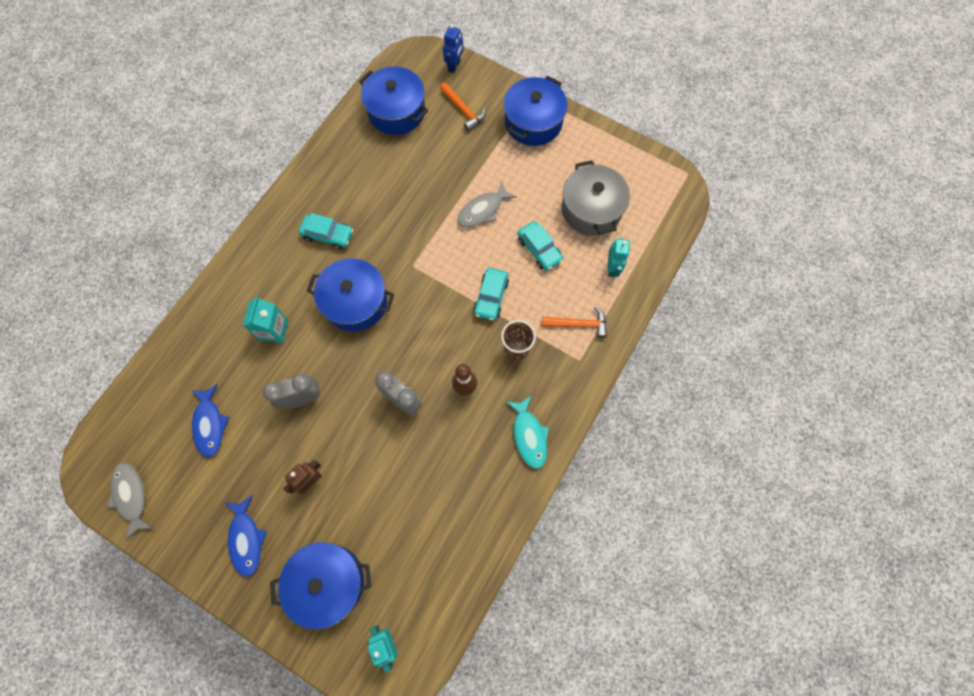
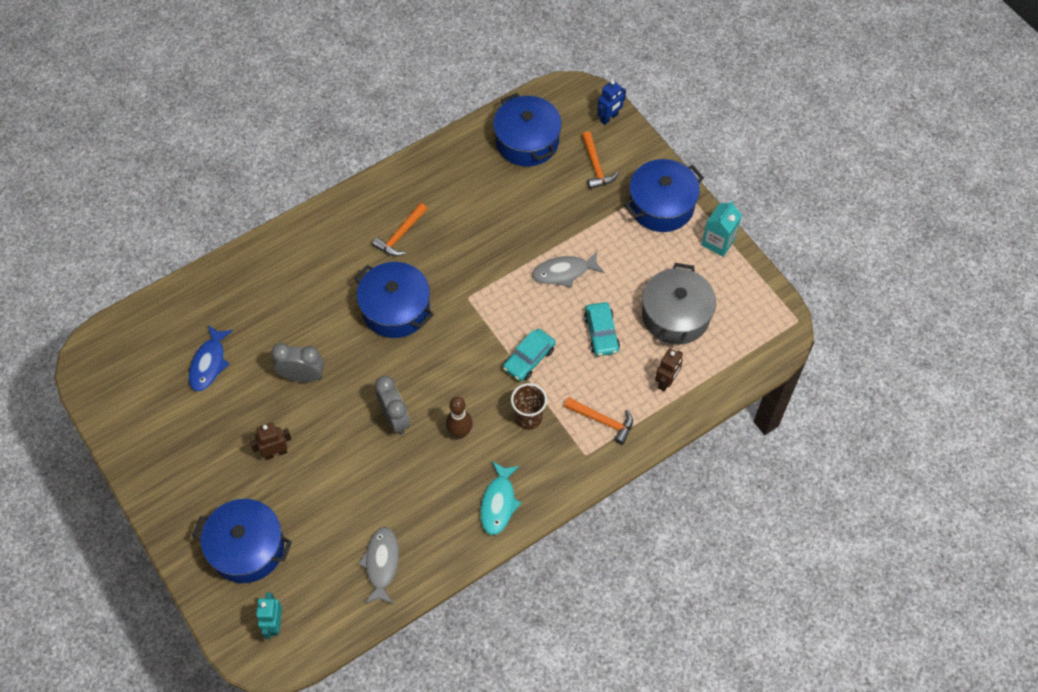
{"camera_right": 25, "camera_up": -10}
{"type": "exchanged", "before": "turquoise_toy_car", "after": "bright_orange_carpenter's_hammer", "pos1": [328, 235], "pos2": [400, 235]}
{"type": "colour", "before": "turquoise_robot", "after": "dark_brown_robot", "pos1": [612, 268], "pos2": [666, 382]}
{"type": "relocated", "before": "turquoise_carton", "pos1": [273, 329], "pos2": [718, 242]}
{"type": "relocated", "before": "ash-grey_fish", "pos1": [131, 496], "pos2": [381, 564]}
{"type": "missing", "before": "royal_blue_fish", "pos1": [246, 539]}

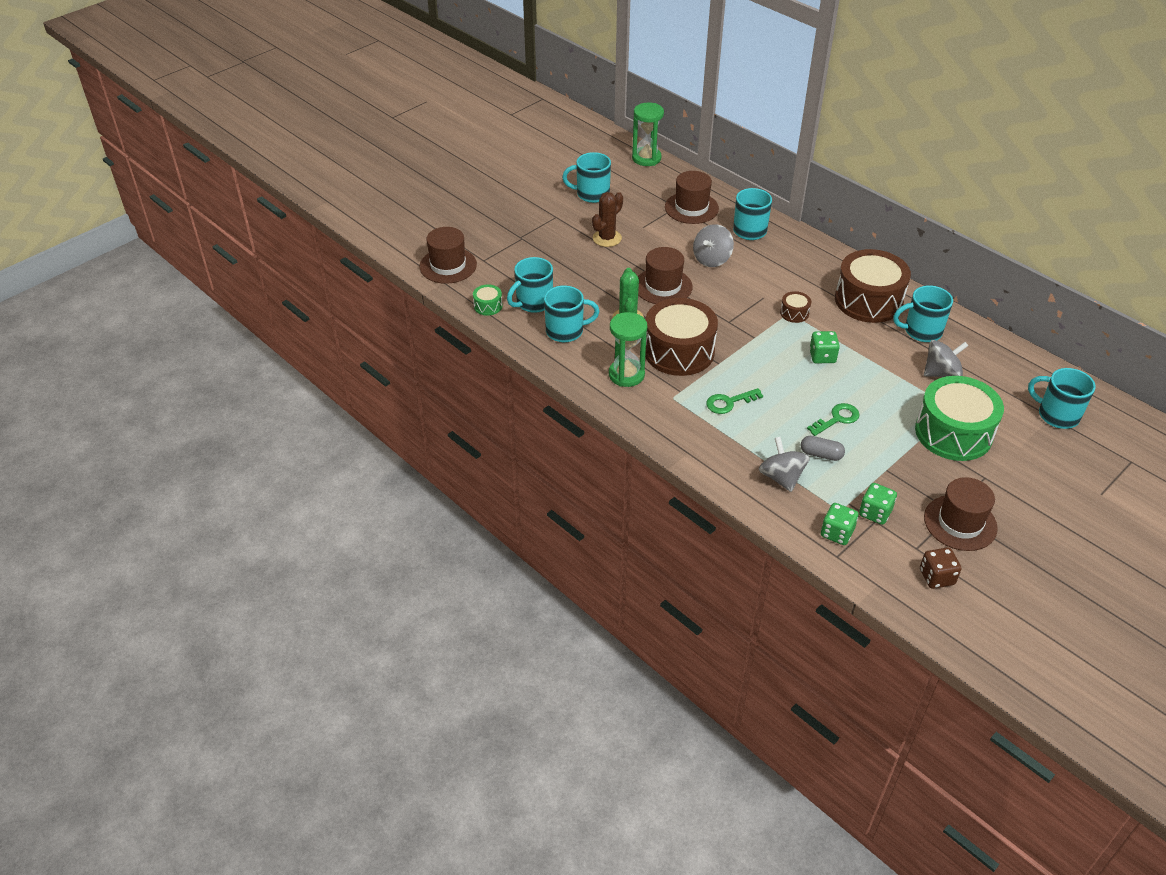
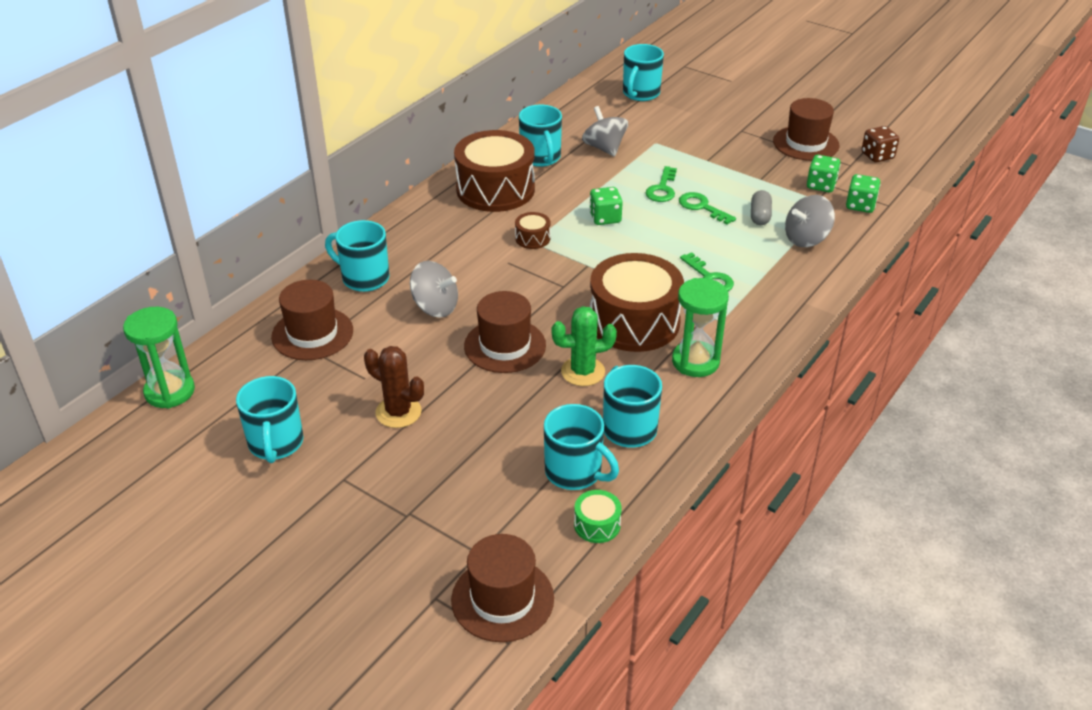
{"camera_right": -100, "camera_up": -5}
{"type": "missing", "before": "green_toy_drum", "pos1": [953, 433]}
{"type": "appeared", "after": "green_latchkey", "pos2": [662, 189]}

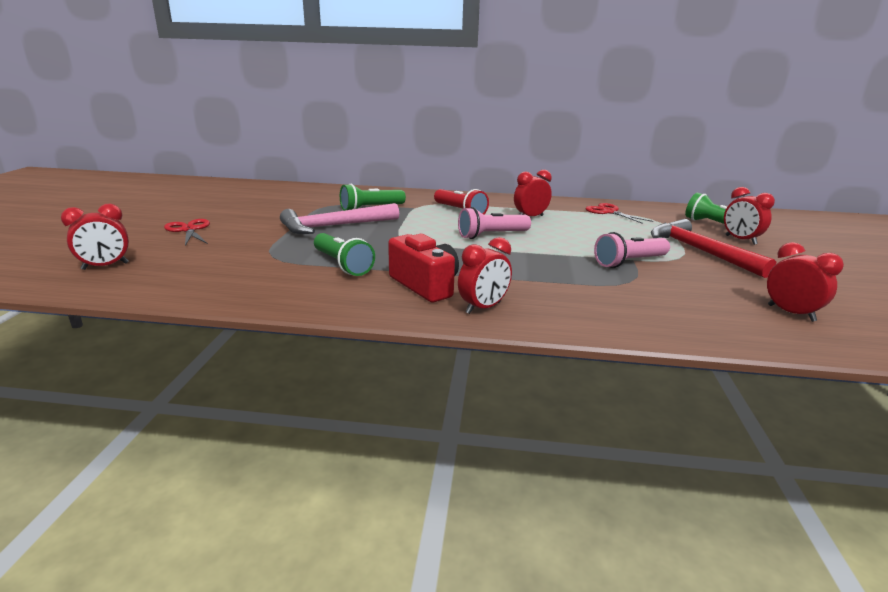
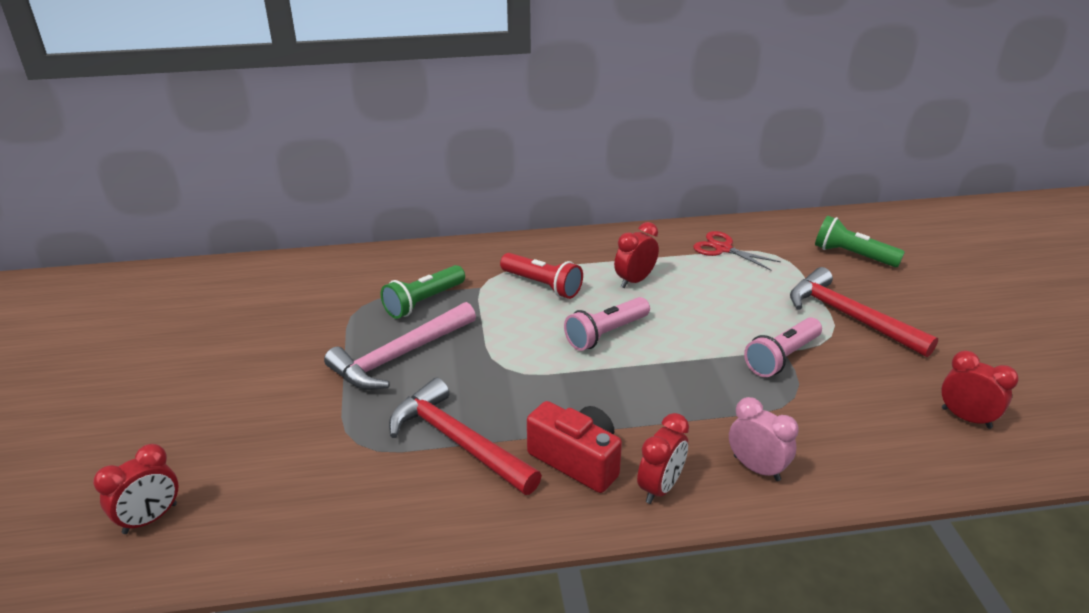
{"camera_right": -15, "camera_up": 10}
{"type": "missing", "before": "scarlet_bedside_clock", "pos1": [740, 240]}
{"type": "missing", "before": "scarlet_pair_of_scissors", "pos1": [189, 230]}
{"type": "exchanged", "before": "green_flashlight", "after": "scarlet_carpenter's_hammer", "pos1": [343, 265], "pos2": [458, 441]}
{"type": "appeared", "after": "rosy_bedside_clock", "pos2": [756, 468]}

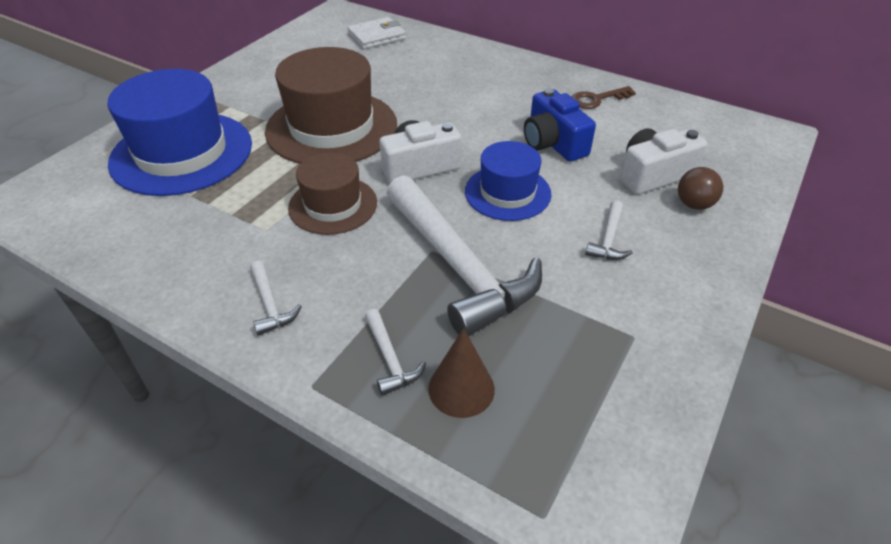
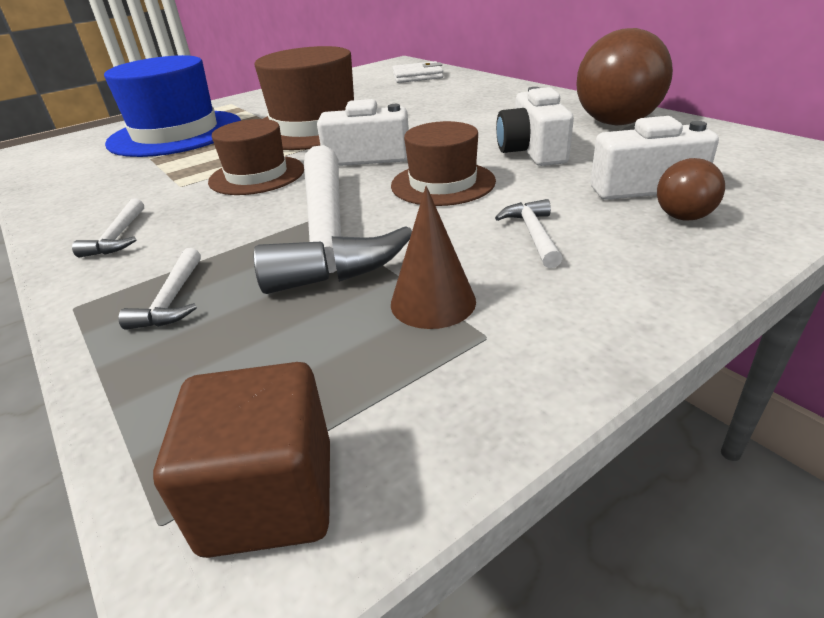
{"camera_right": 25, "camera_up": -10}
{"type": "exchanged", "before": "dark_brown_latchkey", "after": "dark_brown_play_ball", "pos1": [597, 99], "pos2": [616, 123]}
{"type": "colour", "before": "royal_blue_camera", "after": "white_camera", "pos1": [553, 143], "pos2": [532, 151]}
{"type": "colour", "before": "royal_blue_tall_hat", "after": "dark_brown_tall_hat", "pos1": [507, 192], "pos2": [443, 183]}
{"type": "spun", "before": "white_carpenter's_hammer", "pos1": [608, 239], "pos2": [533, 234], "turn": 135}
{"type": "relocated", "before": "dark_brown_cone", "pos1": [461, 388], "pos2": [433, 302]}
{"type": "appeared", "after": "dark_brown_solid_cube", "pos2": [269, 496]}

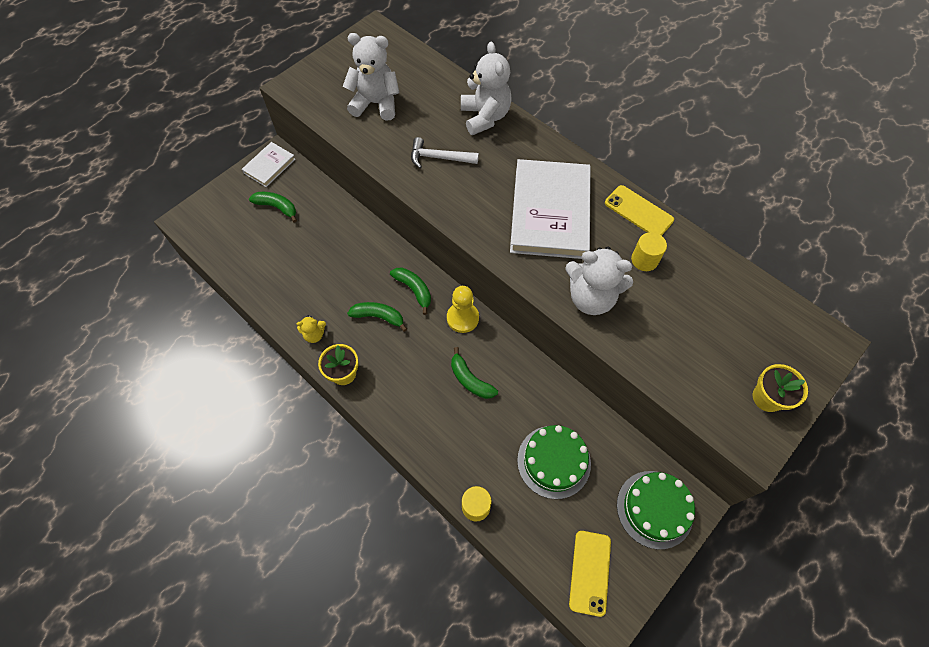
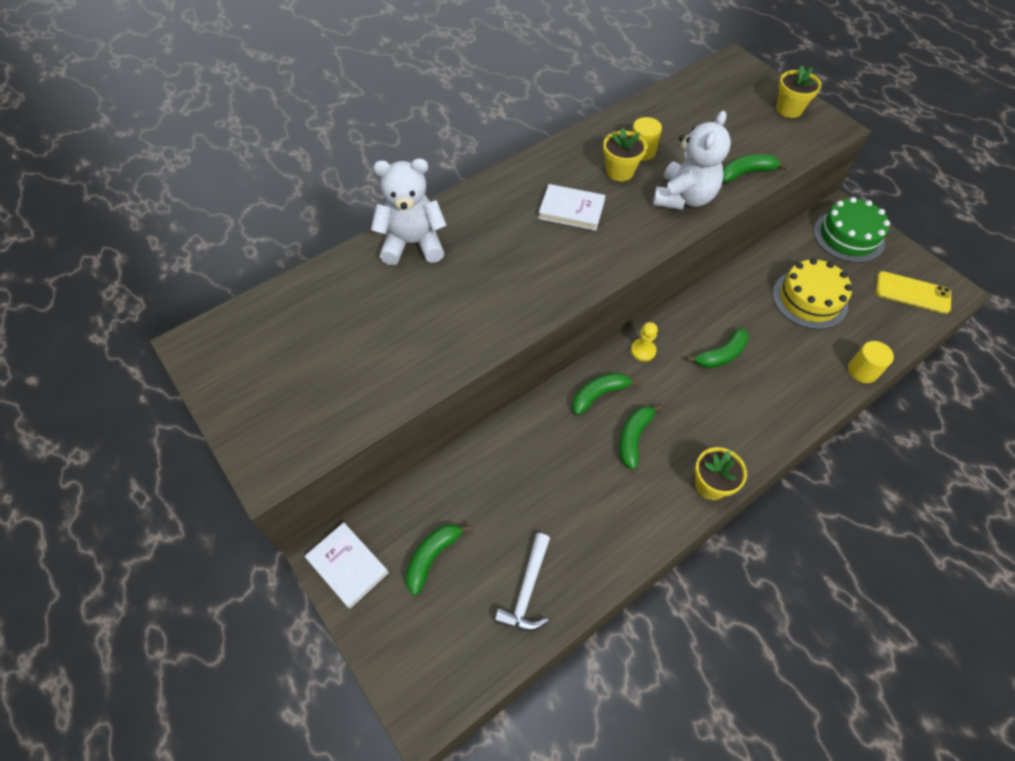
{"camera_right": -80, "camera_up": -5}
{"type": "missing", "before": "white_teddy", "pos1": [376, 104]}
{"type": "relocated", "before": "white_carpenter's_hammer", "pos1": [439, 158], "pos2": [527, 590]}
{"type": "size", "before": "white_book", "pos1": [550, 212], "pos2": [571, 210], "scale": 0.5}
{"type": "missing", "before": "yellow_smartphone", "pos1": [638, 211]}
{"type": "size", "before": "yellow_pawn", "pos1": [462, 318], "pos2": [643, 351], "scale": 0.66}
{"type": "missing", "before": "yellow_teddy", "pos1": [314, 335]}
{"type": "colour", "before": "green_layer_cake", "after": "yellow_layer_cake", "pos1": [553, 461], "pos2": [809, 299]}
{"type": "appeared", "after": "yellow_plant_pot", "pos2": [620, 171]}
{"type": "appeared", "after": "green_toy_banana", "pos2": [746, 173]}

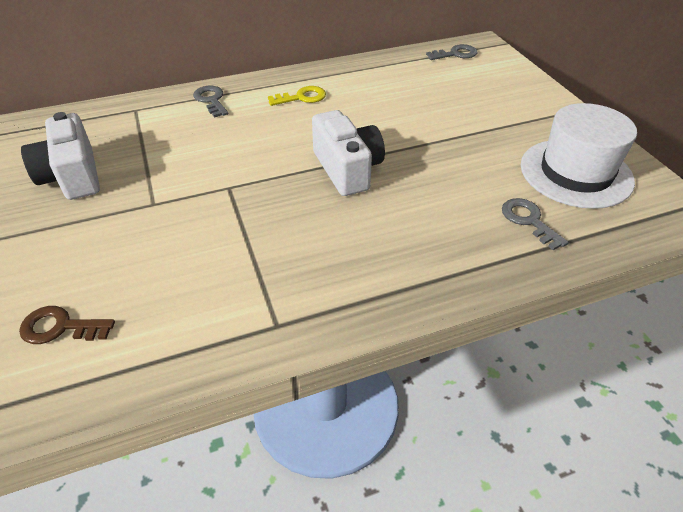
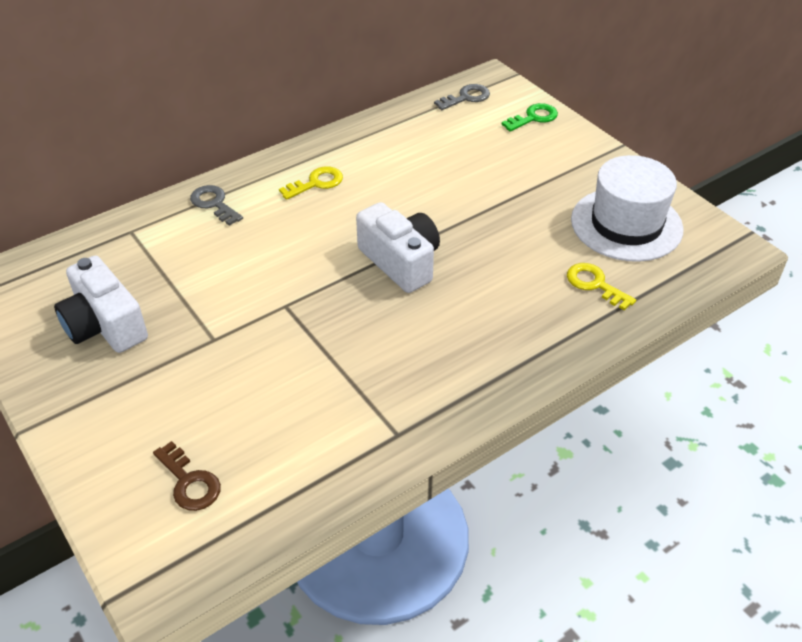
{"camera_right": -15, "camera_up": 0}
{"type": "colour", "before": "ash-grey_latchkey", "after": "yellow_latchkey", "pos1": [529, 221], "pos2": [595, 284]}
{"type": "spun", "before": "dark_brown_latchkey", "pos1": [60, 327], "pos2": [189, 482], "turn": -120}
{"type": "appeared", "after": "green_latchkey", "pos2": [533, 118]}

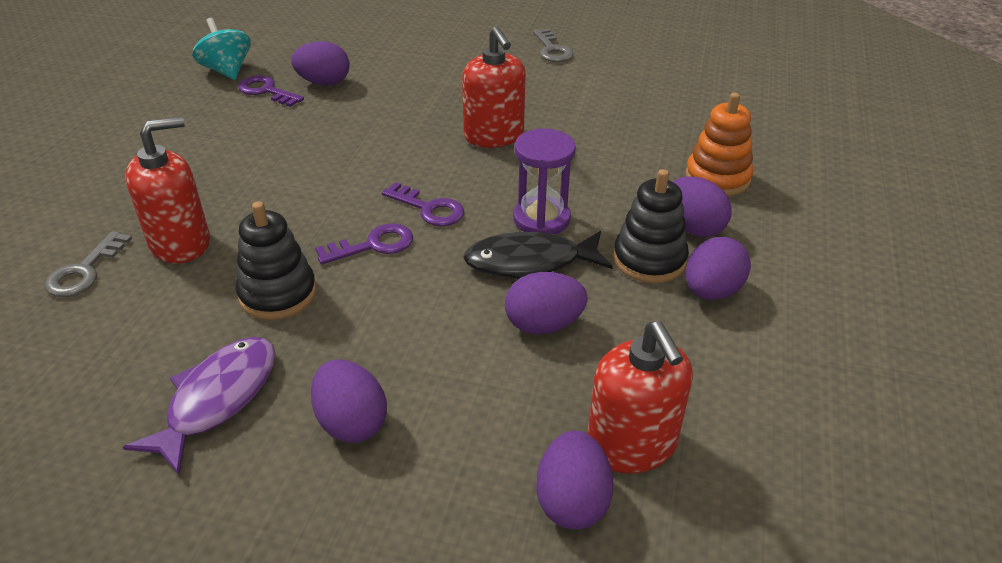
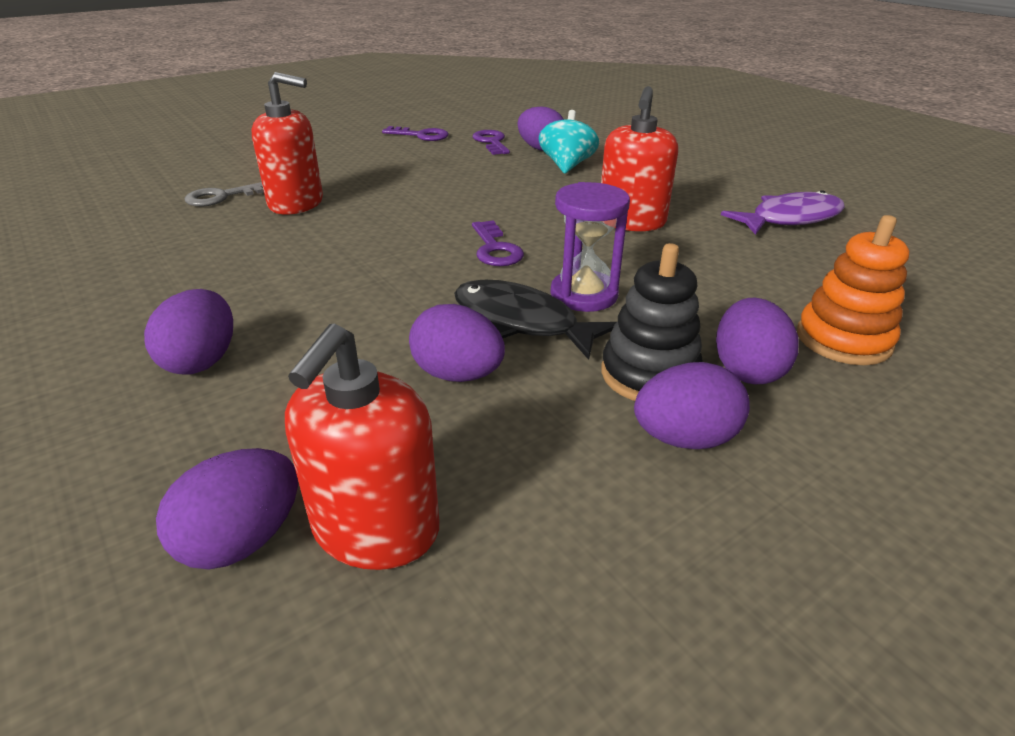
{"camera_right": 40, "camera_up": -5}
{"type": "relocated", "before": "turquoise_toy_top", "pos1": [227, 71], "pos2": [567, 166]}
{"type": "missing", "before": "ash-grey_latchkey", "pos1": [552, 50]}
{"type": "missing", "before": "ebony_stacking_toy", "pos1": [278, 294]}
{"type": "relocated", "before": "violet_latchkey", "pos1": [373, 245], "pos2": [421, 135]}
{"type": "relocated", "before": "violet_fish", "pos1": [217, 399], "pos2": [790, 219]}

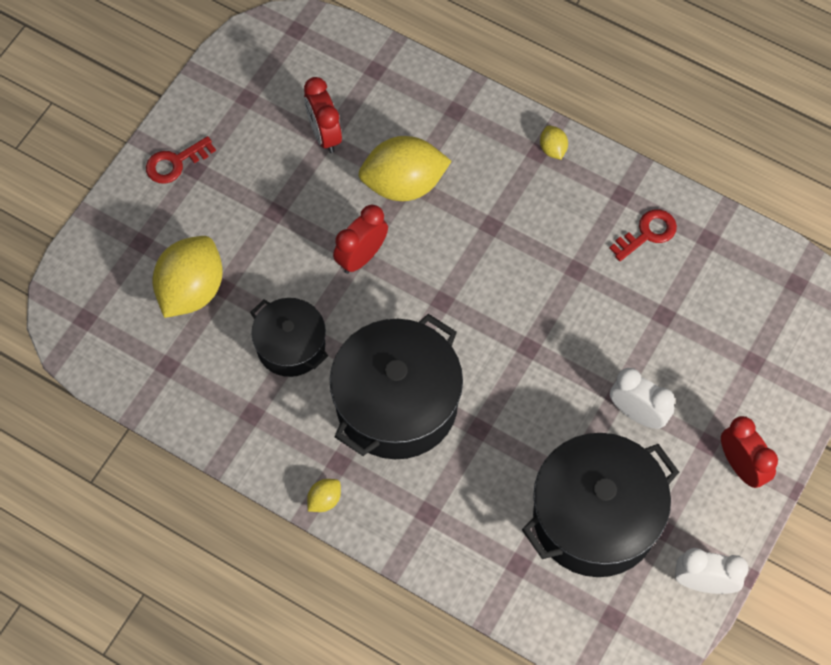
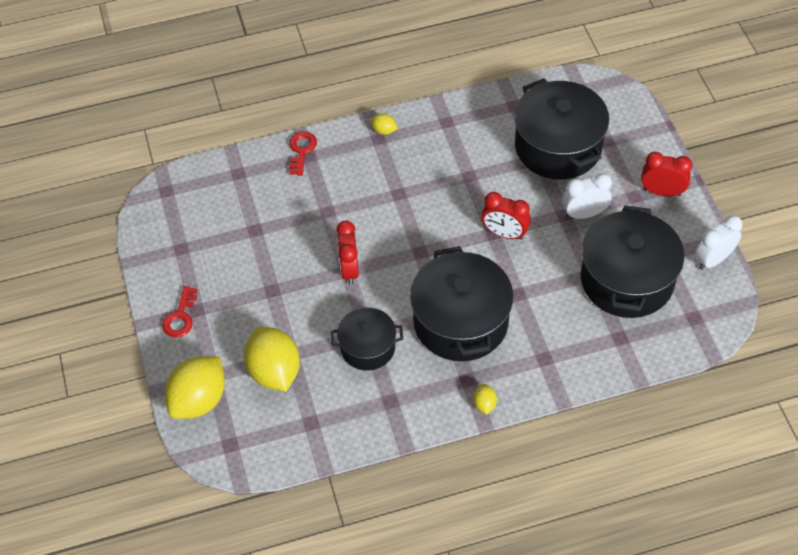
{"camera_right": -45, "camera_up": -10}
{"type": "relocated", "before": "scarlet_bedside_clock", "pos1": [324, 134], "pos2": [504, 234]}
{"type": "relocated", "before": "yellow_toy_lemon", "pos1": [404, 184], "pos2": [199, 400]}
{"type": "relocated", "before": "scarlet_latchkey", "pos1": [647, 233], "pos2": [301, 150]}
{"type": "appeared", "after": "ebony_cooking_pot", "pos2": [558, 147]}

